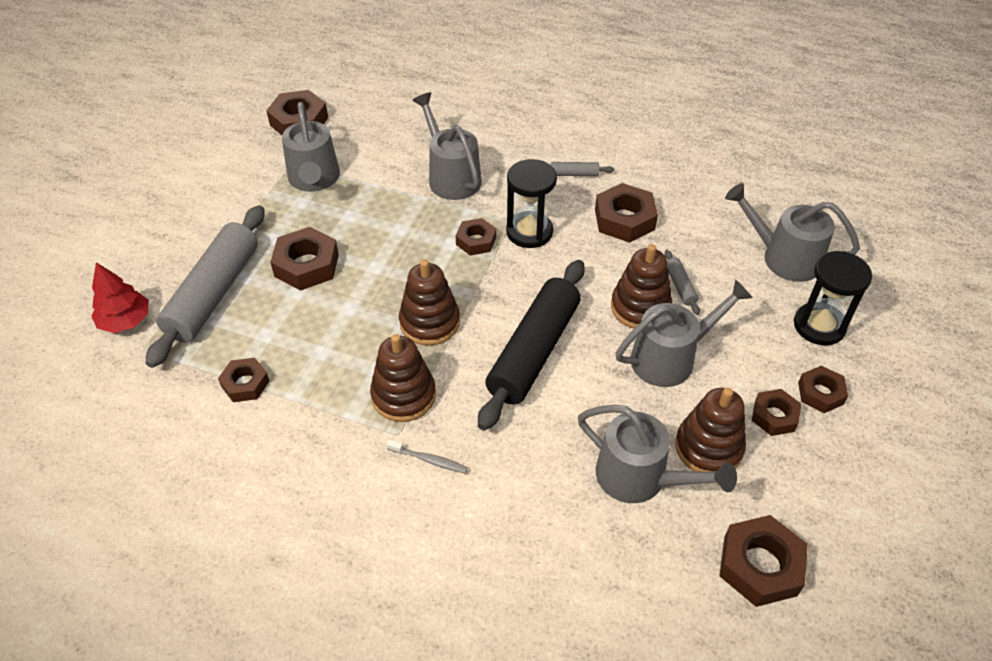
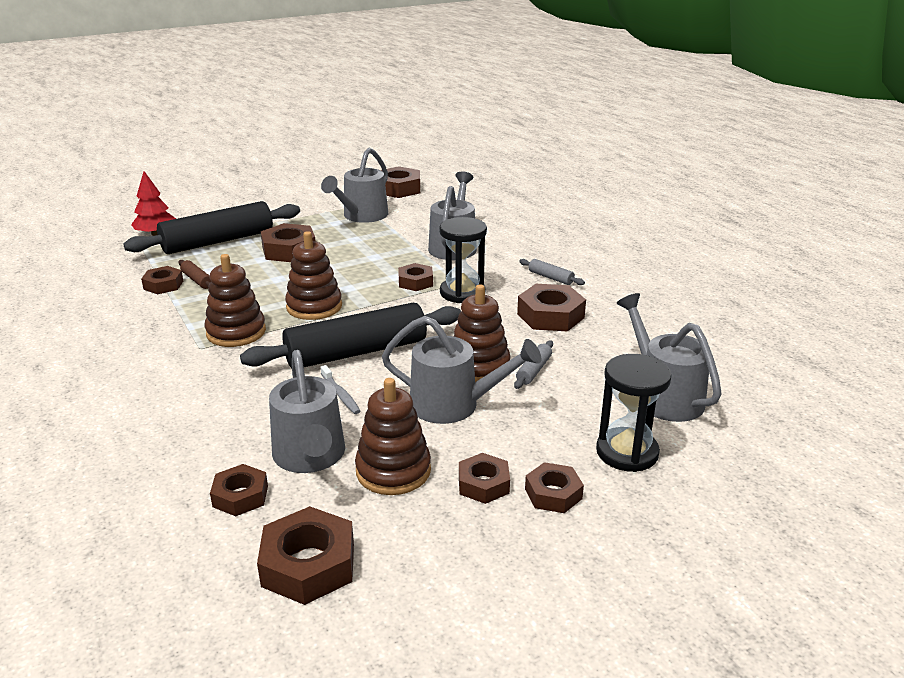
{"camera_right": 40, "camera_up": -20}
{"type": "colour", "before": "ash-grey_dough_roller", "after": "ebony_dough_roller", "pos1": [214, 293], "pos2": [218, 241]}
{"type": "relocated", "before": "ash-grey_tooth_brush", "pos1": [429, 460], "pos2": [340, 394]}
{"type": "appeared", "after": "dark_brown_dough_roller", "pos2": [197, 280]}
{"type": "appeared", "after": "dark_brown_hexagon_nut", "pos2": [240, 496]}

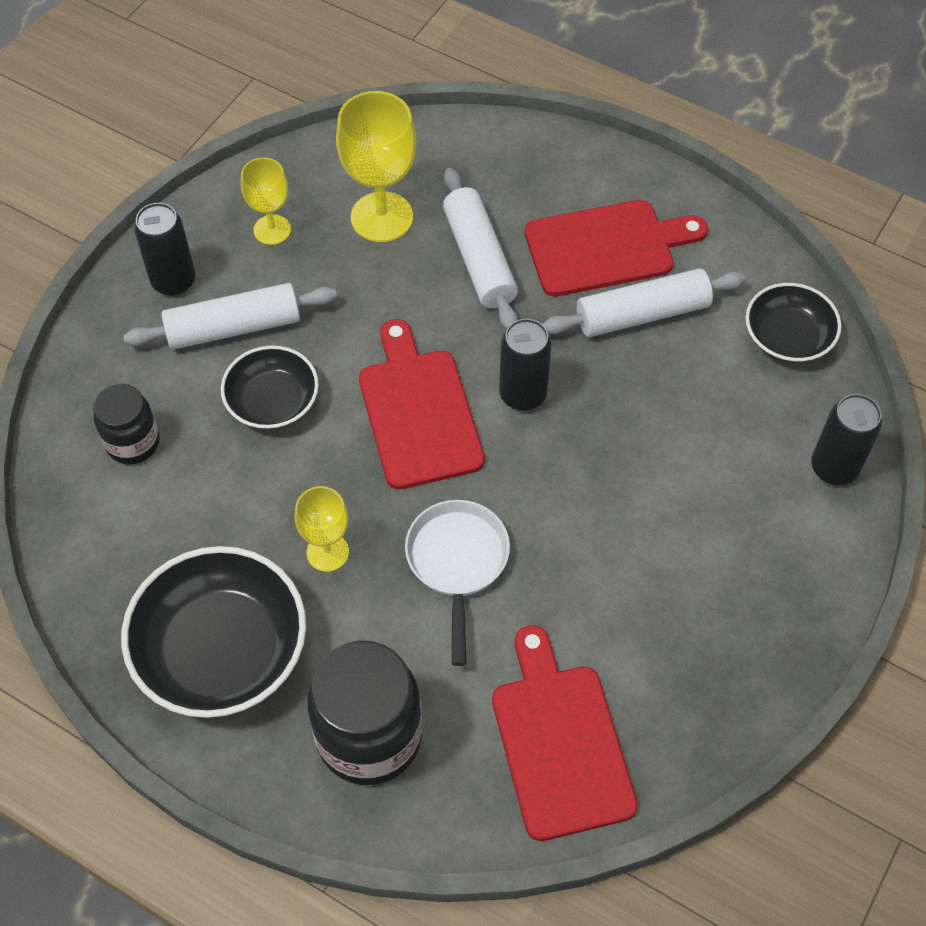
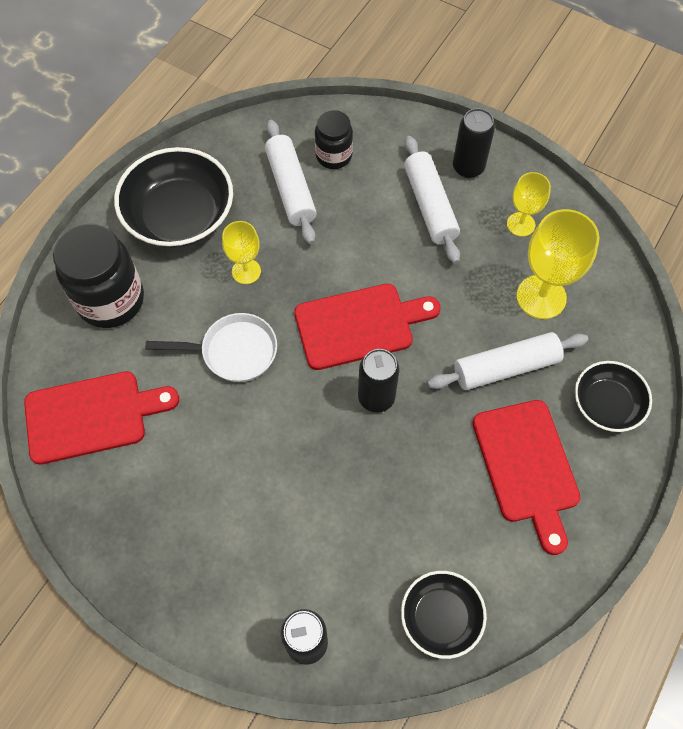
{"camera_right": 90, "camera_up": 5}
{"type": "relocated", "before": "white_dough_roller", "pos1": [642, 314], "pos2": [290, 188]}
{"type": "relocated", "before": "ebony_bowl", "pos1": [272, 401], "pos2": [606, 404]}

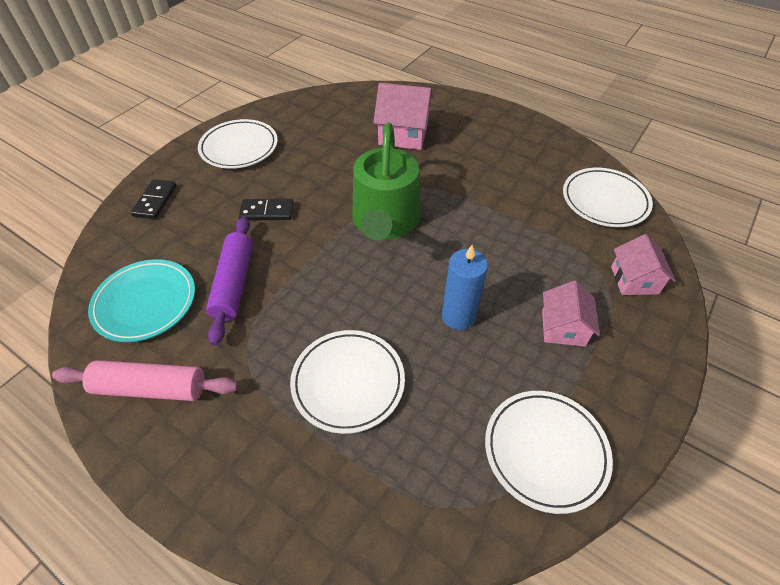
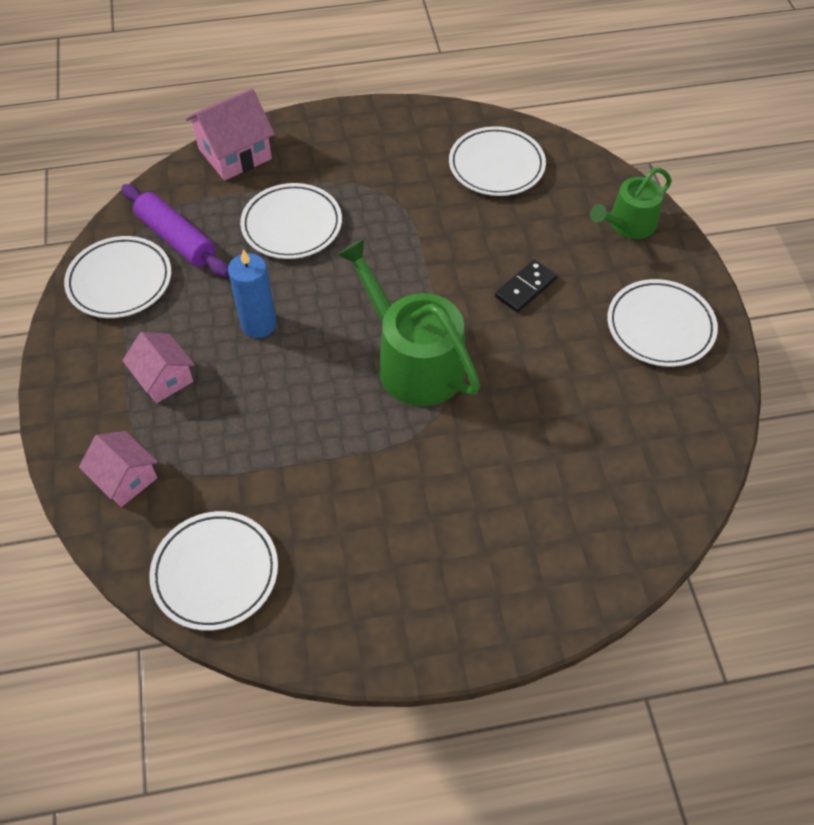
{"camera_right": 135, "camera_up": 5}
{"type": "relocated", "before": "rosy_cottage", "pos1": [403, 134], "pos2": [235, 154]}
{"type": "exchanged", "before": "ebony_domino_piece", "after": "green_watering_can", "pos1": [155, 201], "pos2": [628, 224]}
{"type": "relocated", "before": "violet_dough_roller", "pos1": [234, 284], "pos2": [176, 239]}
{"type": "colour", "before": "turquoise_flat_dish", "after": "white_flat_dish", "pos1": [145, 303], "pos2": [496, 166]}
{"type": "missing", "before": "rosy_dough_roller", "pos1": [151, 388]}

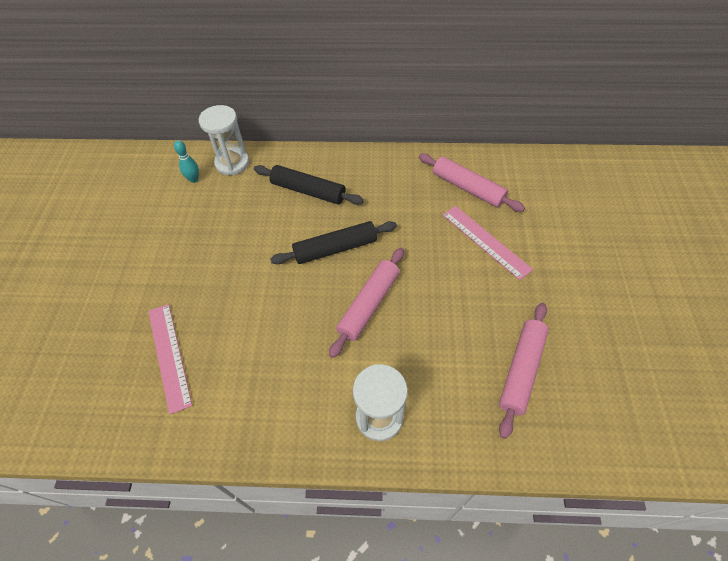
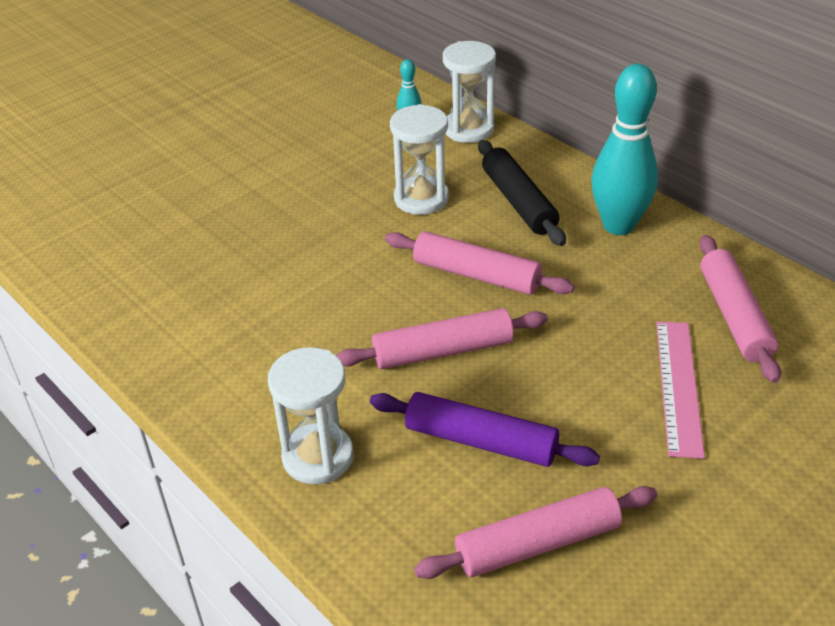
{"camera_right": 45, "camera_up": -15}
{"type": "colour", "before": "ebony_dough_roller", "after": "rosy_dough_roller", "pos1": [335, 248], "pos2": [476, 275]}
{"type": "missing", "before": "rosy_ruler", "pos1": [169, 356]}
{"type": "appeared", "after": "turquoise_tenpin", "pos2": [618, 225]}
{"type": "appeared", "after": "white_sandglass", "pos2": [421, 198]}
{"type": "appeared", "after": "violet_dough_roller", "pos2": [481, 441]}

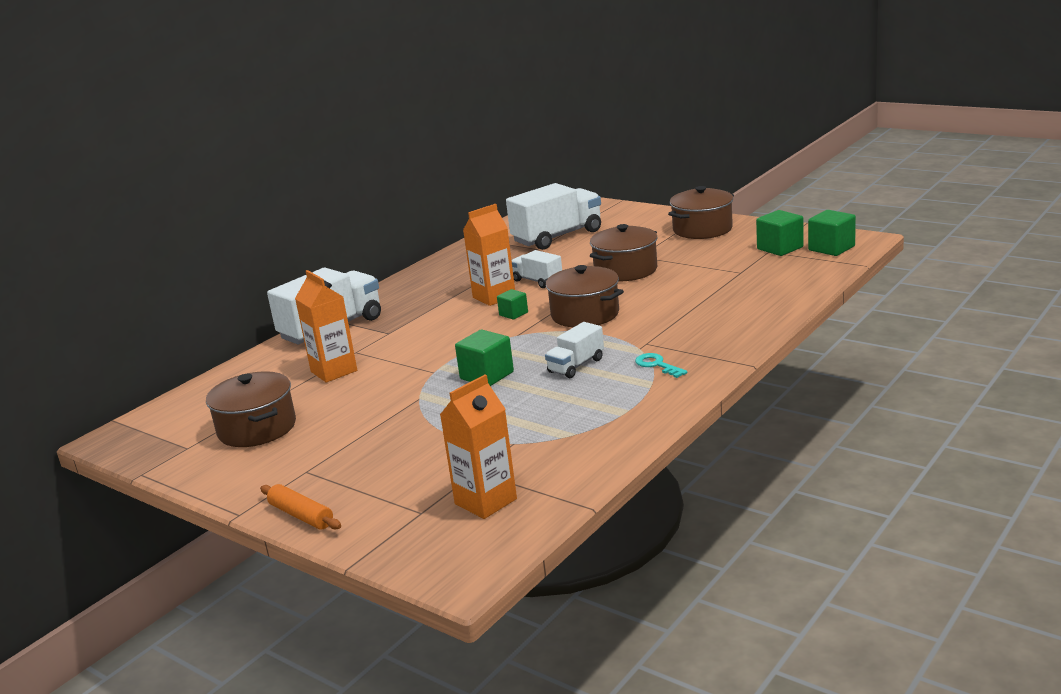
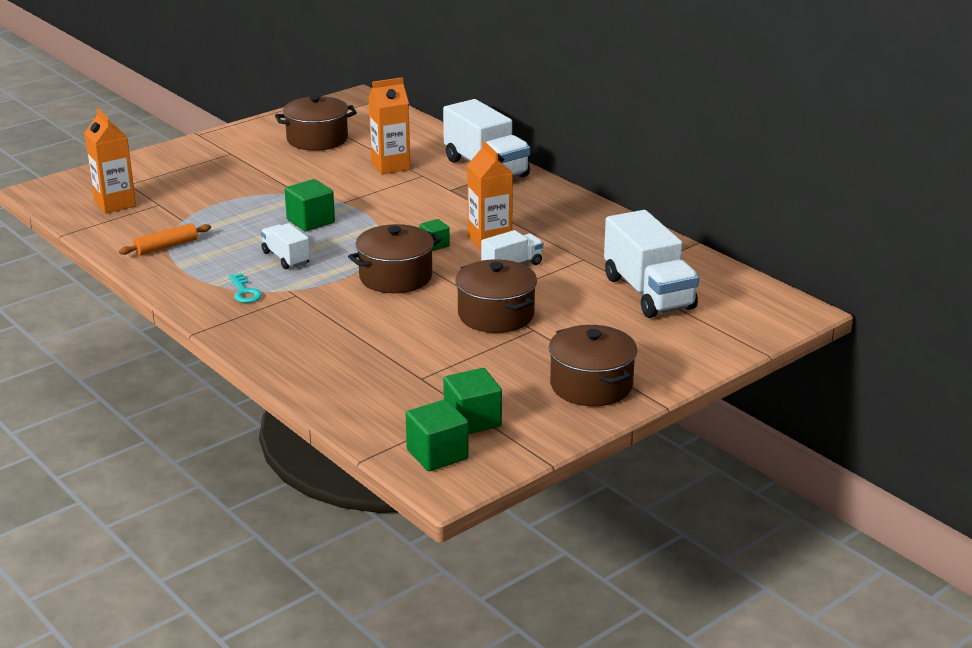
{"camera_right": 100, "camera_up": 5}
{"type": "spun", "before": "turquoise_latchkey", "pos1": [657, 365], "pos2": [244, 292], "turn": 90}
{"type": "relocated", "before": "bright_orange_dough_roller", "pos1": [301, 515], "pos2": [166, 247]}

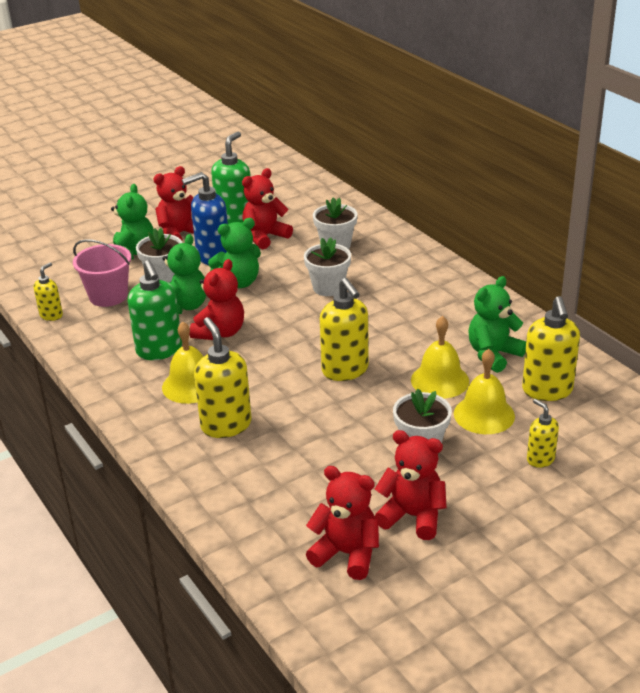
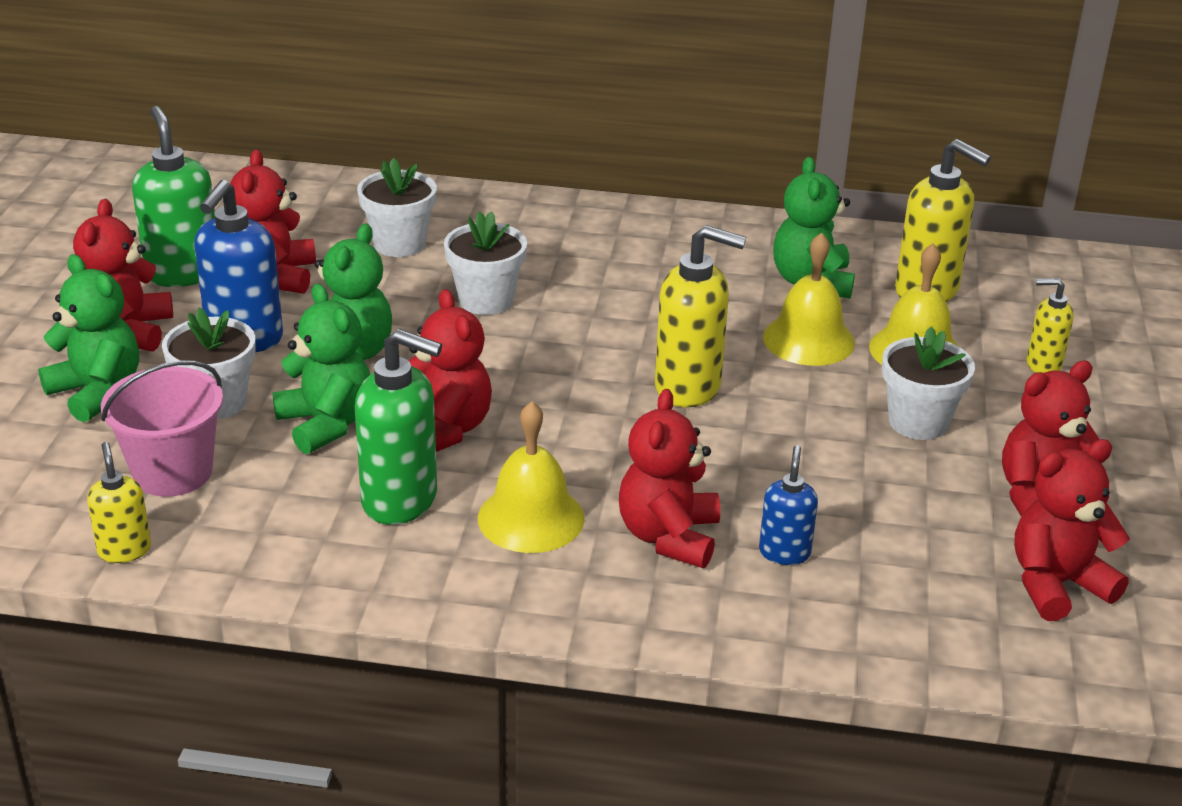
{"camera_right": -50, "camera_up": 0}
{"type": "exchanged", "before": "yellow_soap_pump", "after": "scarlet_teddy", "pos1": [226, 425], "pos2": [668, 537]}
{"type": "appeared", "after": "royal_blue_soap_pump", "pos2": [784, 552]}

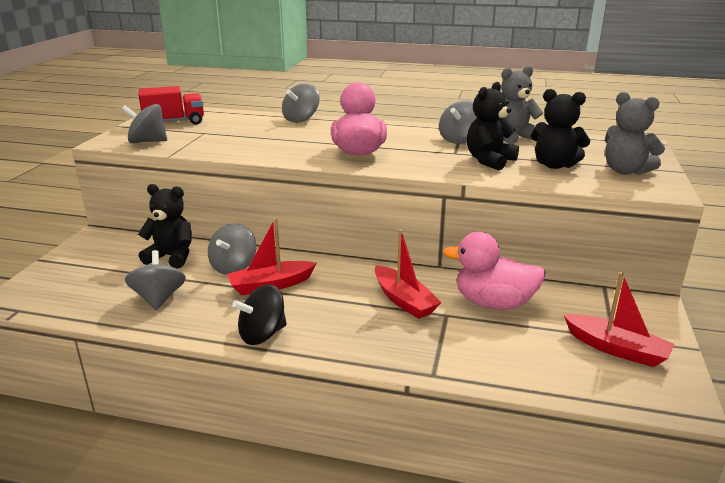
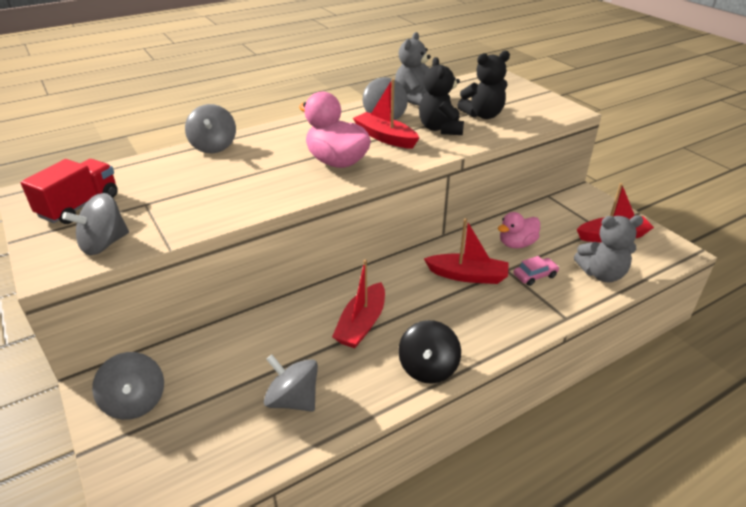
{"camera_right": -45, "camera_up": 10}
{"type": "relocated", "before": "ash-grey_teddy", "pos1": [625, 171], "pos2": [601, 274]}
{"type": "missing", "before": "ebony_teddy", "pos1": [171, 257]}
{"type": "relocated", "before": "ash-grey_toy_top", "pos1": [233, 267], "pos2": [135, 402]}
{"type": "size", "before": "rosy_toy_duck", "pos1": [493, 303], "pos2": [516, 244], "scale": 0.64}
{"type": "appeared", "after": "scarlet_sailboat", "pos2": [385, 137]}
{"type": "appeared", "after": "rosy_toy_car", "pos2": [535, 275]}

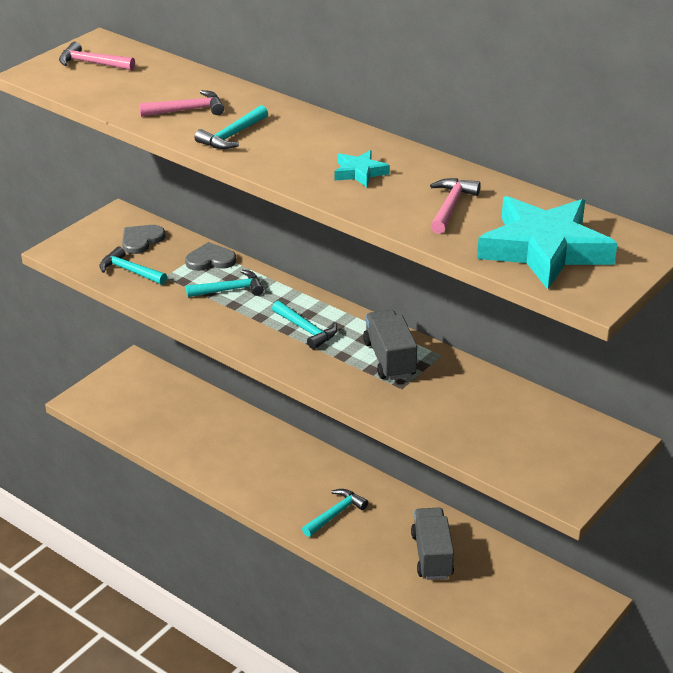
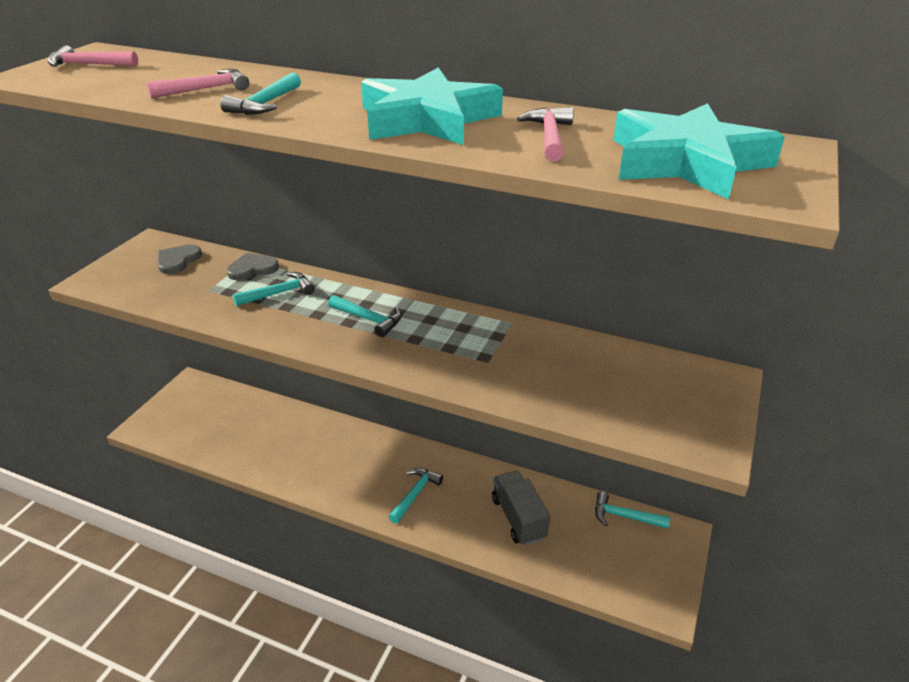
{"camera_right": -15, "camera_up": 0}
{"type": "size", "before": "turquoise_star_shape", "pos1": [359, 172], "pos2": [427, 119], "scale": 2.2}
{"type": "relocated", "before": "turquoise_carpenter's_hammer", "pos1": [130, 271], "pos2": [624, 516]}
{"type": "missing", "before": "ash-grey_toy_truck", "pos1": [389, 359]}

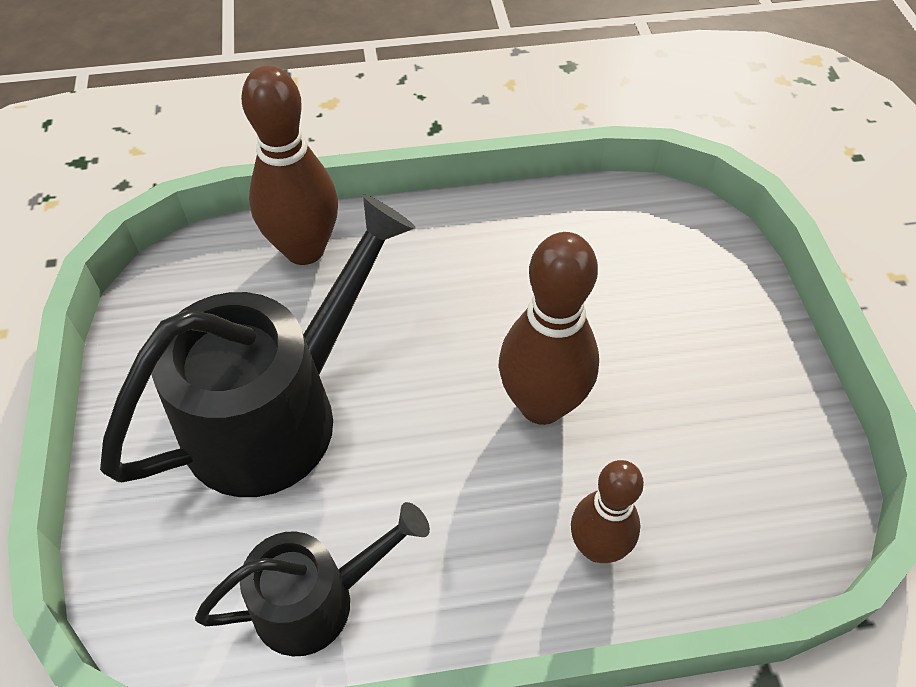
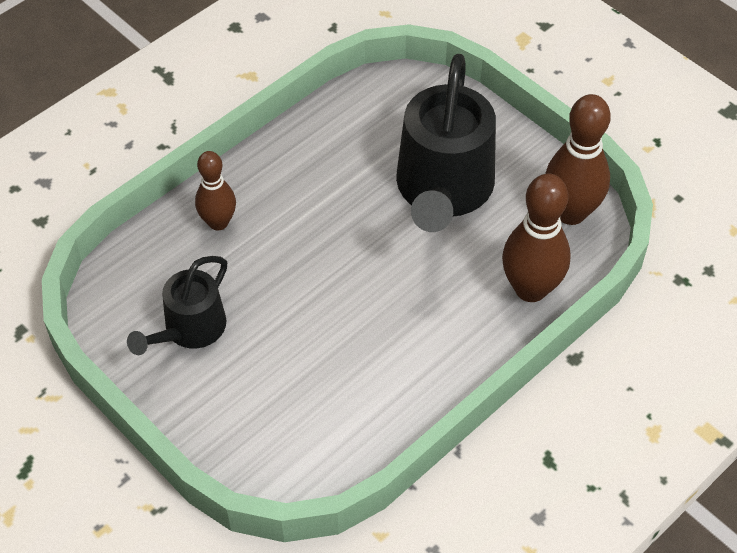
{"camera_right": 145, "camera_up": 0}
{"type": "relocated", "before": "dark_brown_tenpin", "pos1": [542, 405], "pos2": [570, 212]}
{"type": "relocated", "before": "ebony_watering_can", "pos1": [316, 600], "pos2": [190, 329]}

